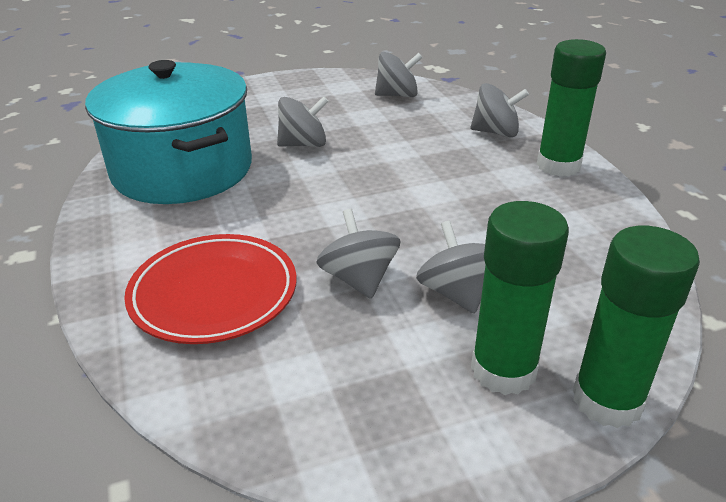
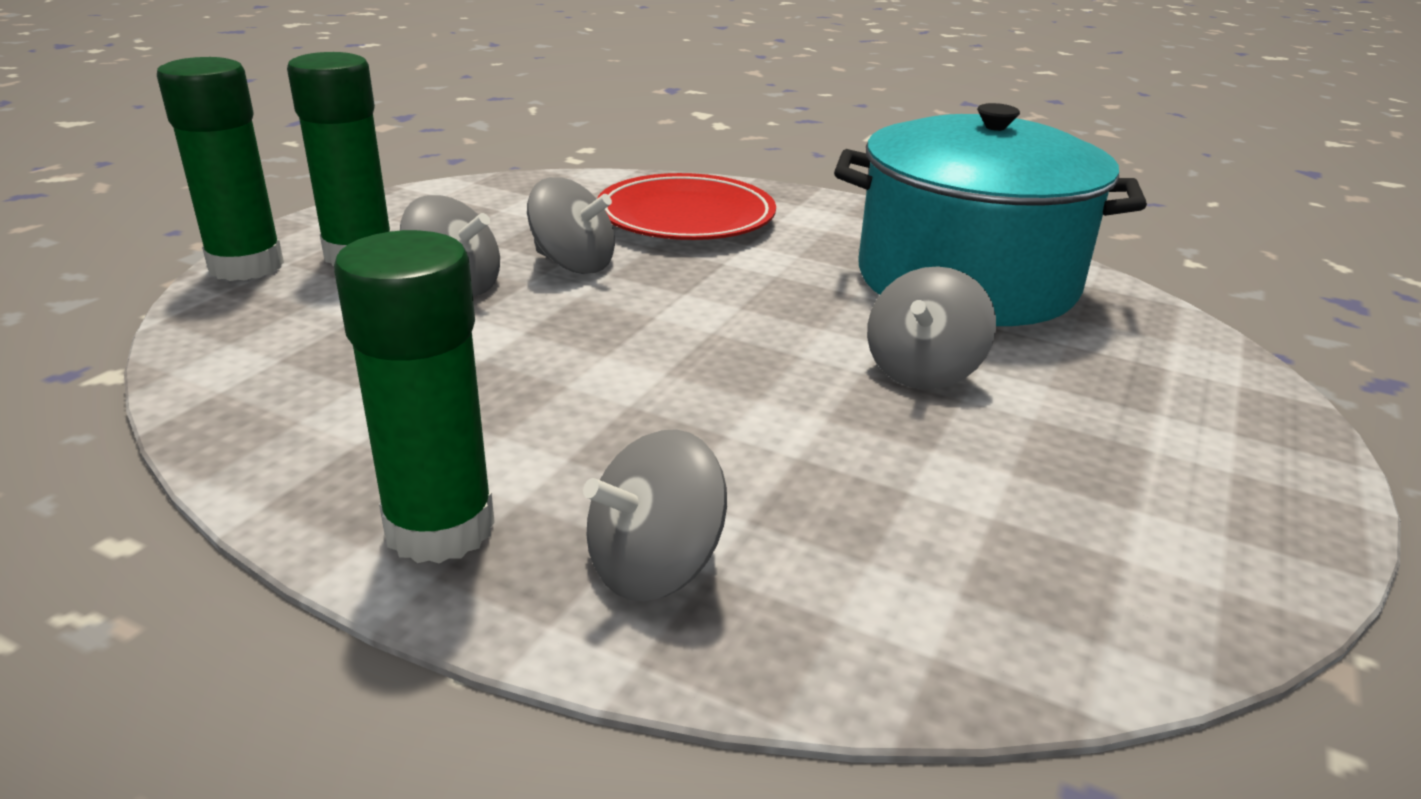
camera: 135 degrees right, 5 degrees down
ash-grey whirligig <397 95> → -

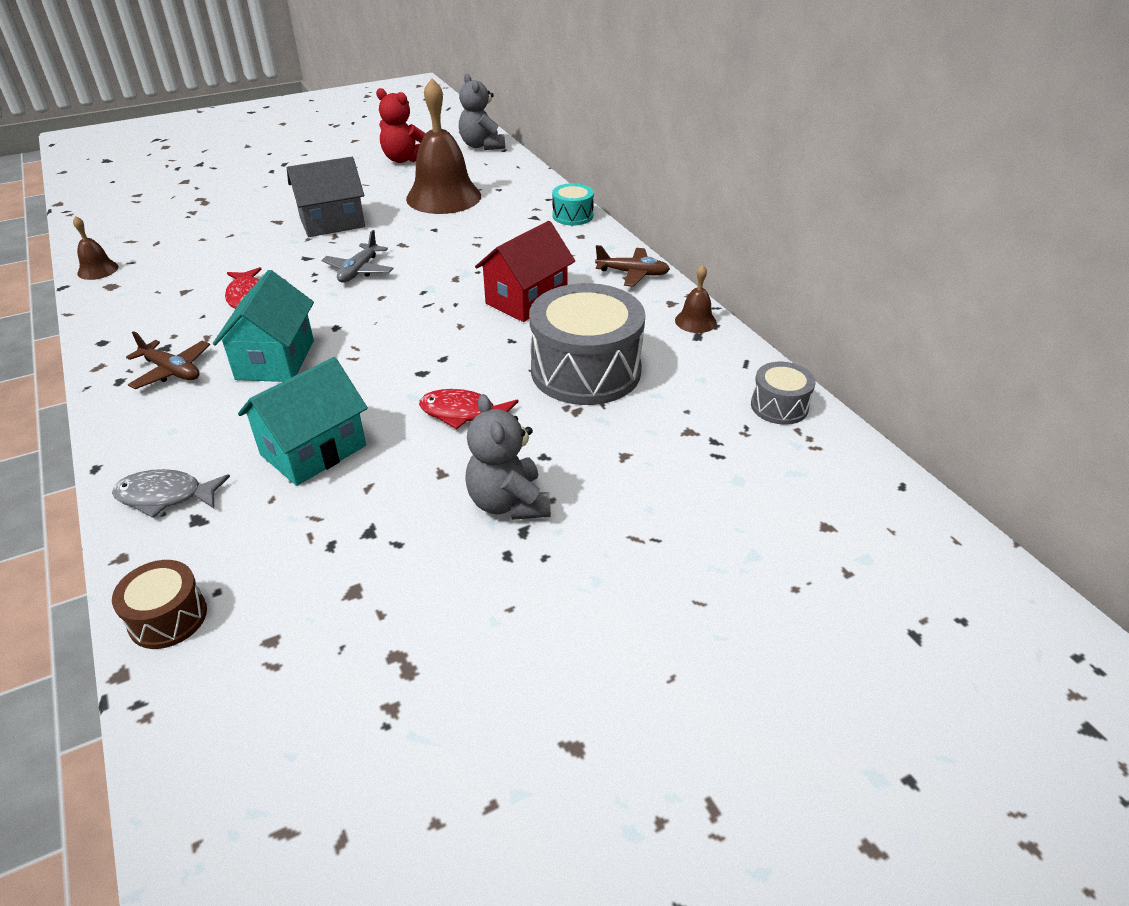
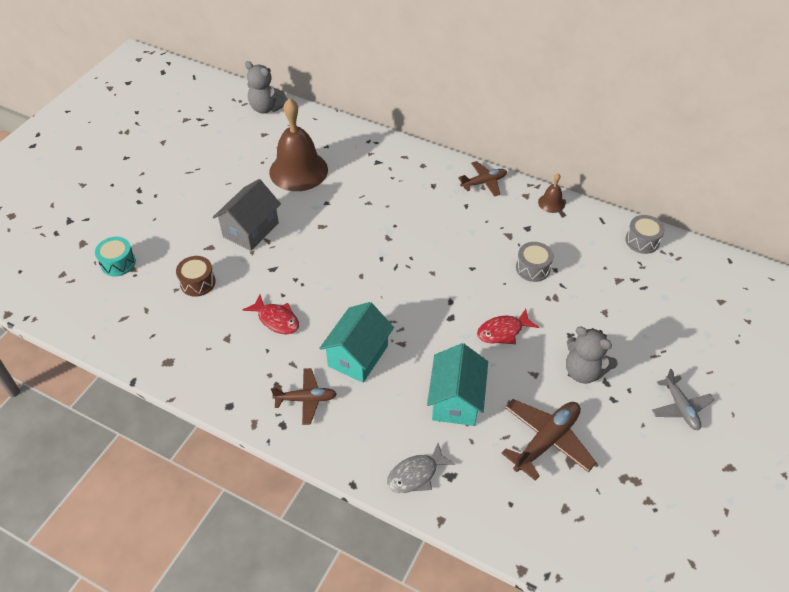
camera: 35 degrees left, 10 degrees up
turquoise toy drum <572 216> → turquoise toy drum <118 263>, relocated
dark brown toy drum <168 618> → dark brown toy drum <198 282>, relocated
turquoise cottage <275 360> → turquoise cottage <358 356>, 60 degrees clockwise
- → dark brown toy plane <546 441>
ash-grey toy drum <585 371> → ash-grey toy drum <533 268>, x0.49
ash-grey toy plane <359 271> → ash-grey toy plane <680 407>, relocated
dark brown bell <98 270> → -
crimson teddy bear <404 159> → -
crimson cottage <526 300> → -

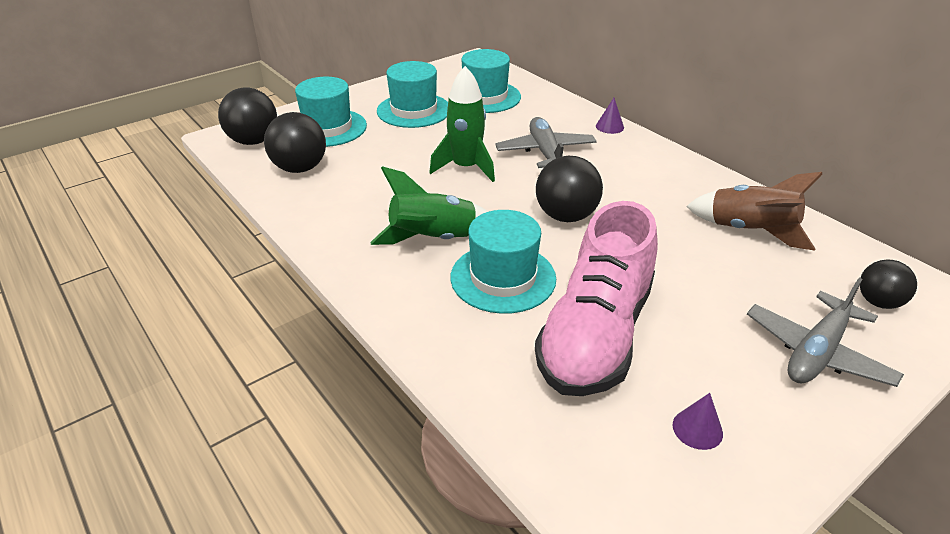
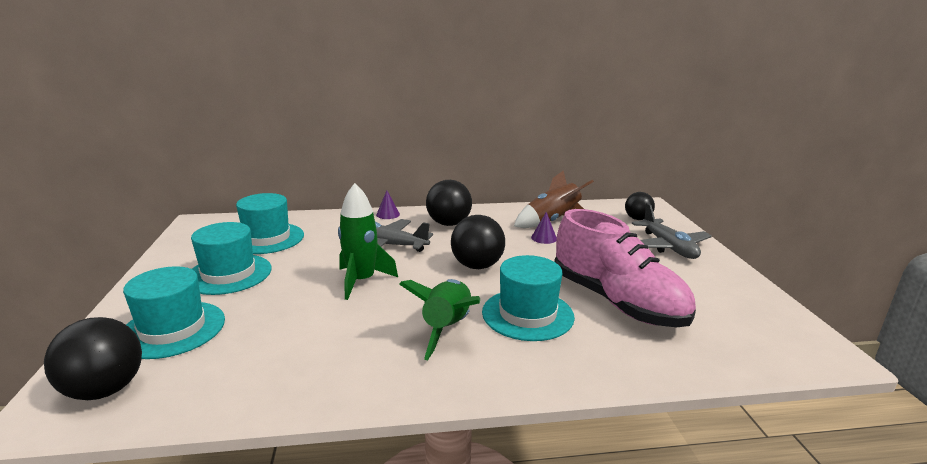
camera: 60 degrees left, 15 degrees down
ebony sphere <300 168> → ebony sphere <449 224>, relocated
royal purple solid cone <697 429> → royal purple solid cone <544 238>, relocated

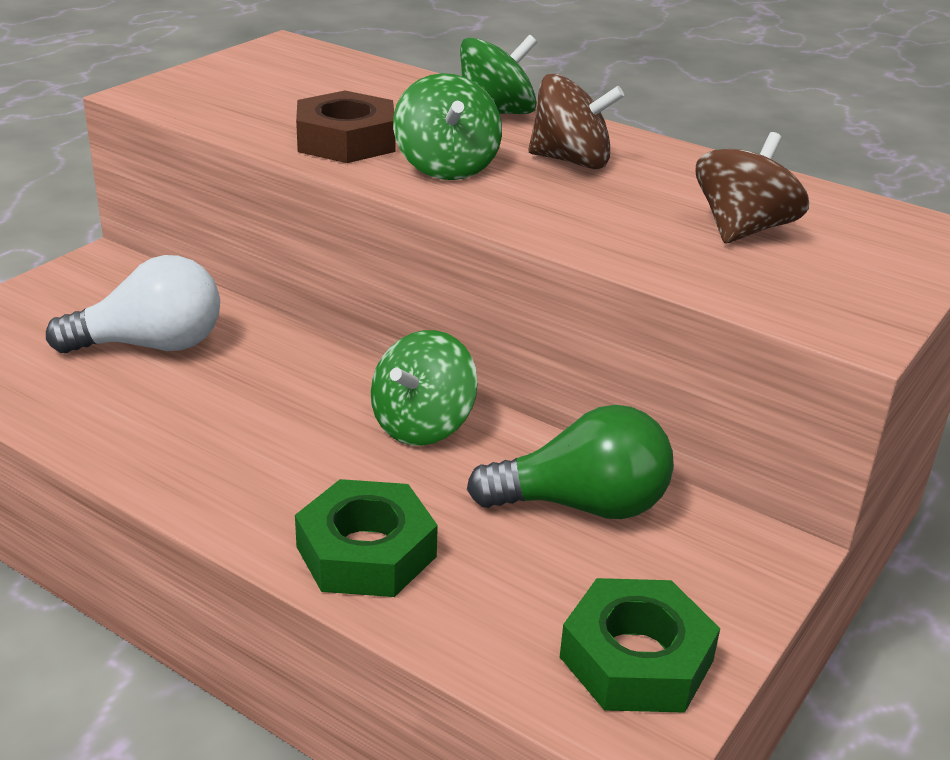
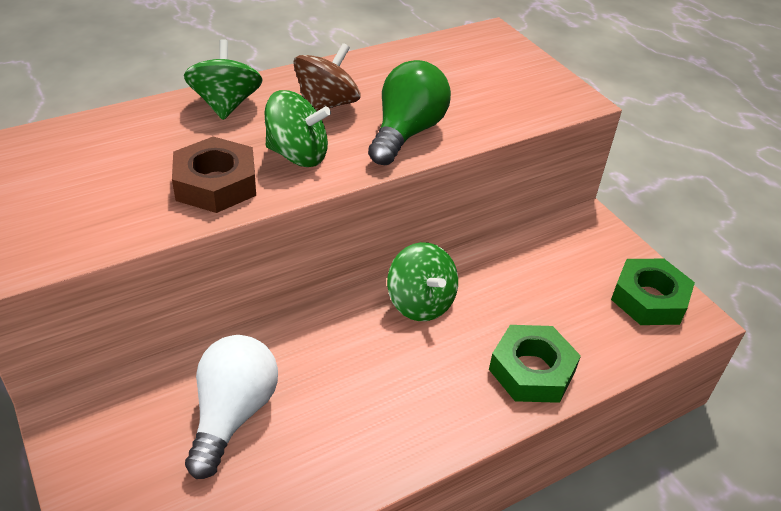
camera: 65 degrees left, 10 degrees up
leaf-green light bulb <582 505> → leaf-green light bulb <406 133>, relocated
dark brown whirligig <743 230> → -

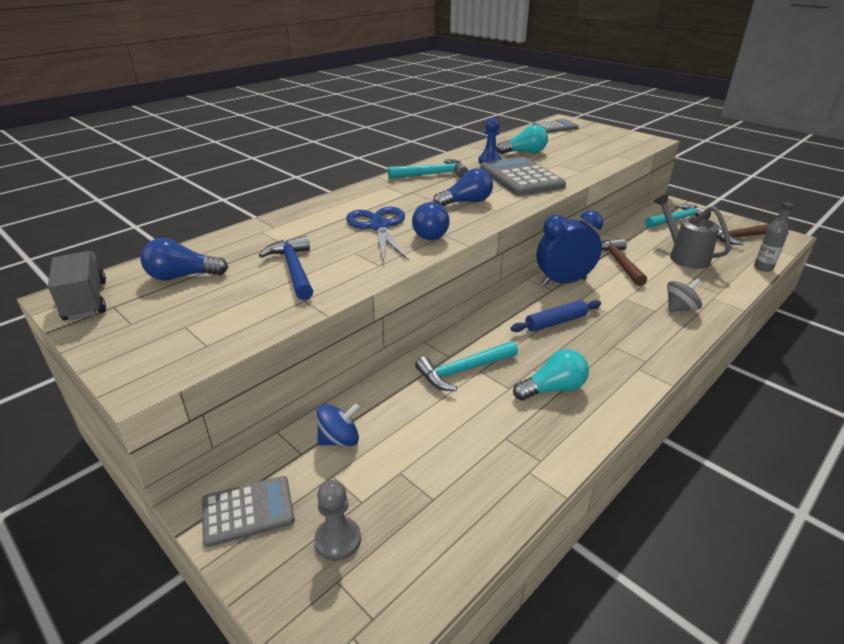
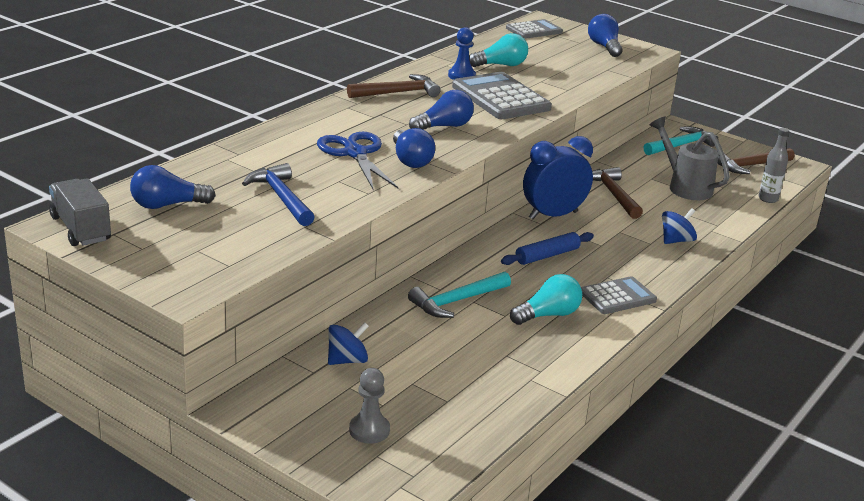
camera: 10 degrees left, 5 degrees down
turquoise claw hammer <432 174> → dark brown claw hammer <398 93>
ash-grey calculator <248 511> → ash-grey calculator <617 296>, relocated
- → blue light bulb <604 47>
ash-grey whirligig <680 308> → blue whirligig <676 240>

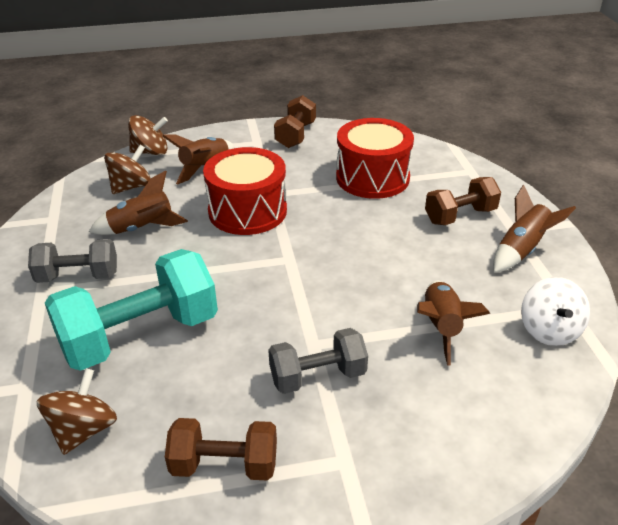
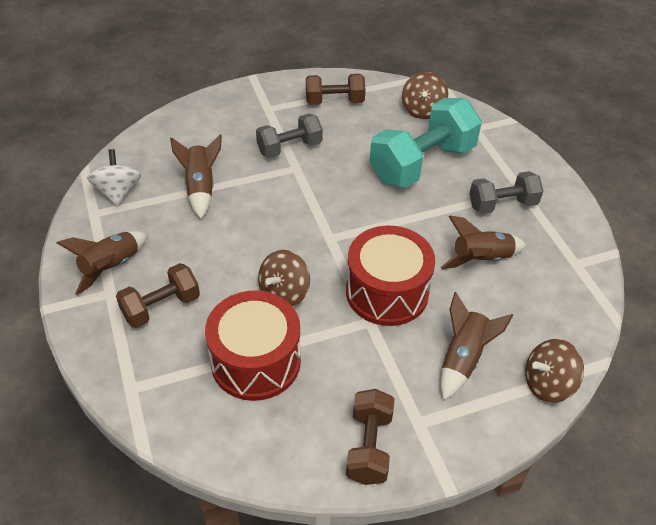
camera: 170 degrees right, 10 degrees up
dark brown whirligig <131 186> → dark brown whirligig <284 293>, relocated

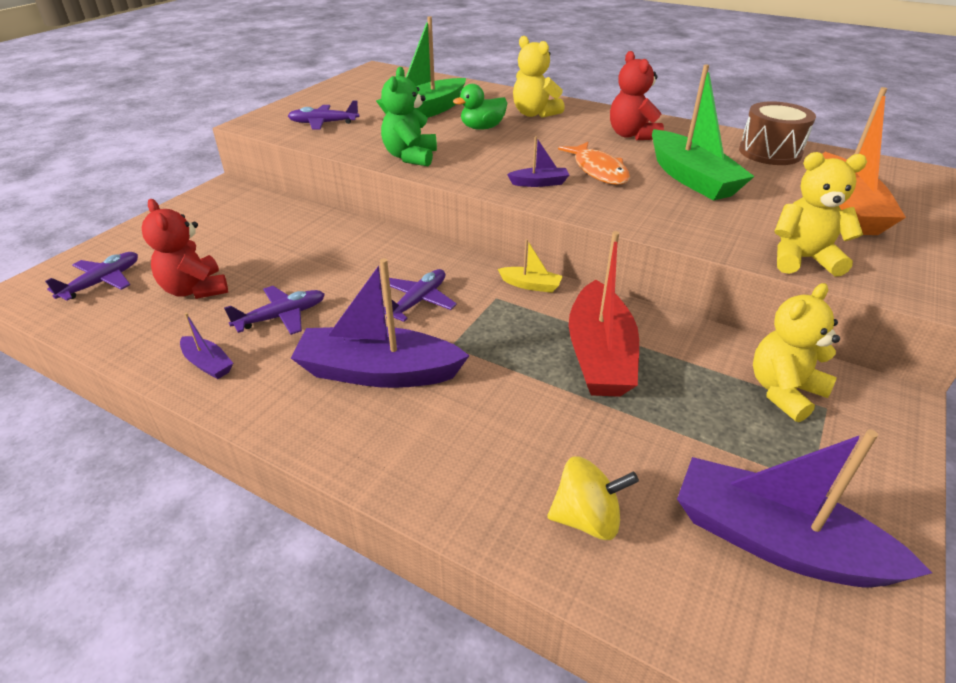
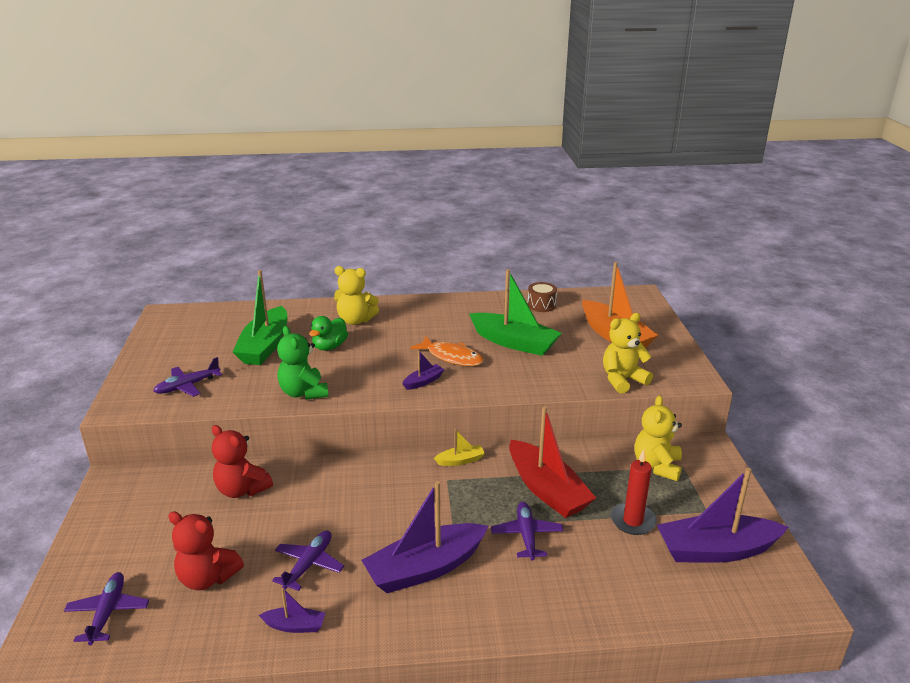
camera: 35 degrees left, 10 degrees down
crimson teddy bear <632 135> → crimson teddy bear <242 490>, relocated
royal purple toy plane <418 301> → royal purple toy plane <526 535>, relocated
dark brown toy drum <770 152> → dark brown toy drum <541 305>, x0.65
- → crimson candle <633 521>
yellow whirligig <586 518> → -

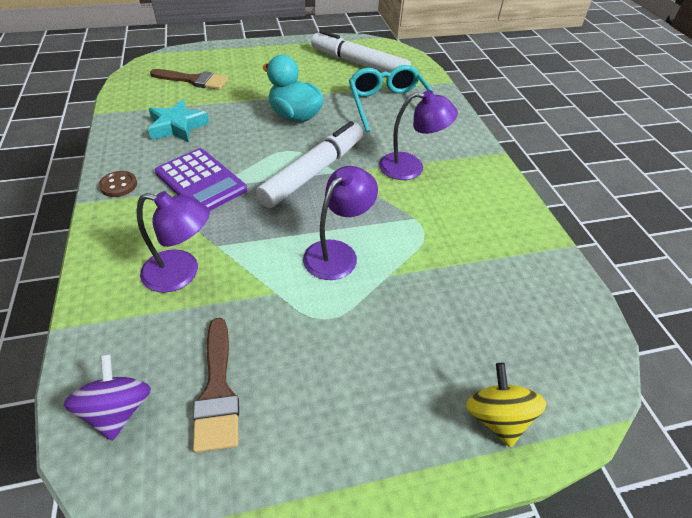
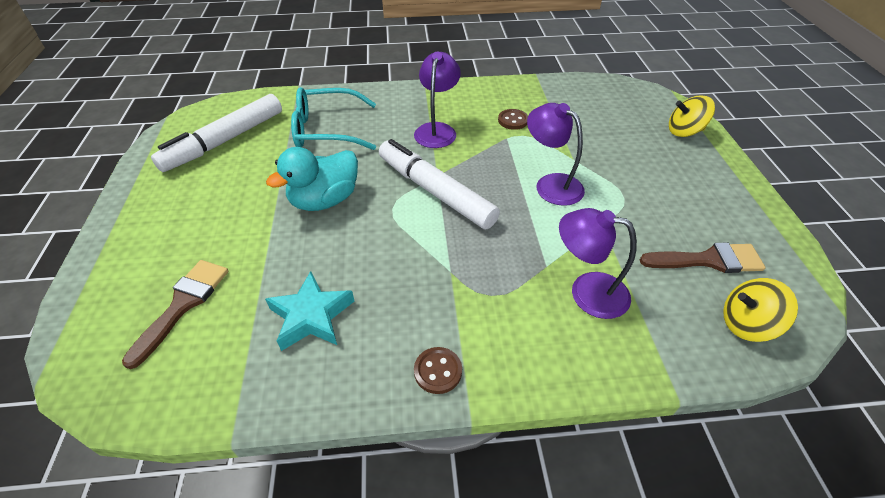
camera: 80 degrees left, 0 degrees up
- → dark brown shirt button <513 120>
royal purple desk lamp <182 273> → royal purple desk lamp <587 291>, 90 degrees counterclockwise
royal purple whirligig <118 410> → yellow whirligig <746 324>
royal purple calculator <201 181> → -

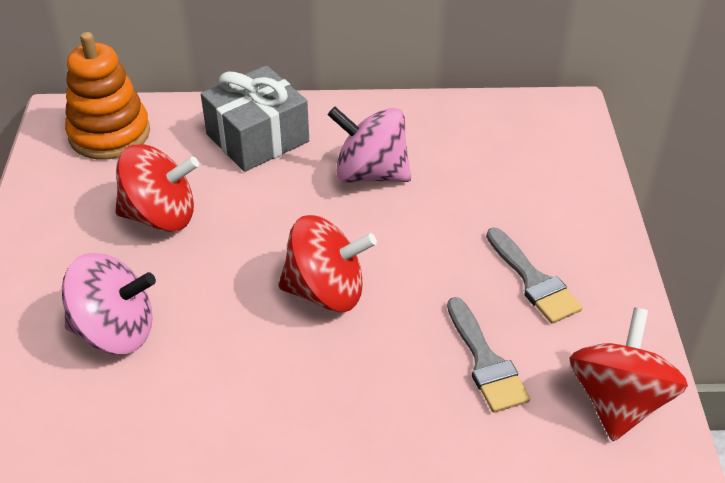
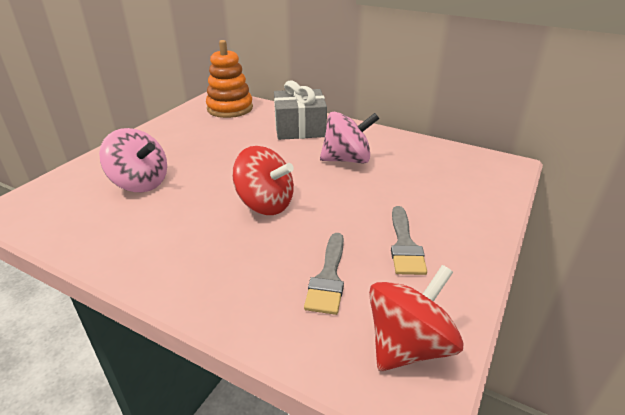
camera: 30 degrees right, 10 degrees down
rosy whirligig <370 173> → rosy whirligig <347 159>, 120 degrees clockwise
crimson whirligig <161 216> → -

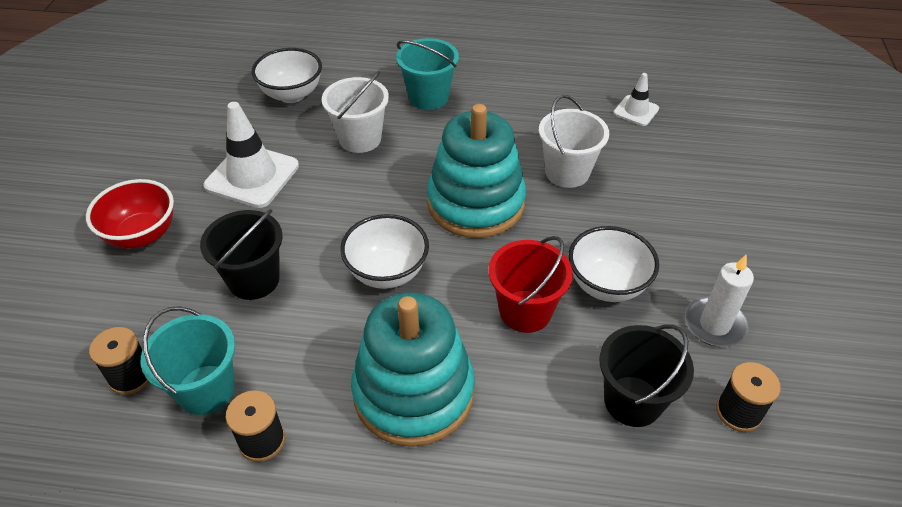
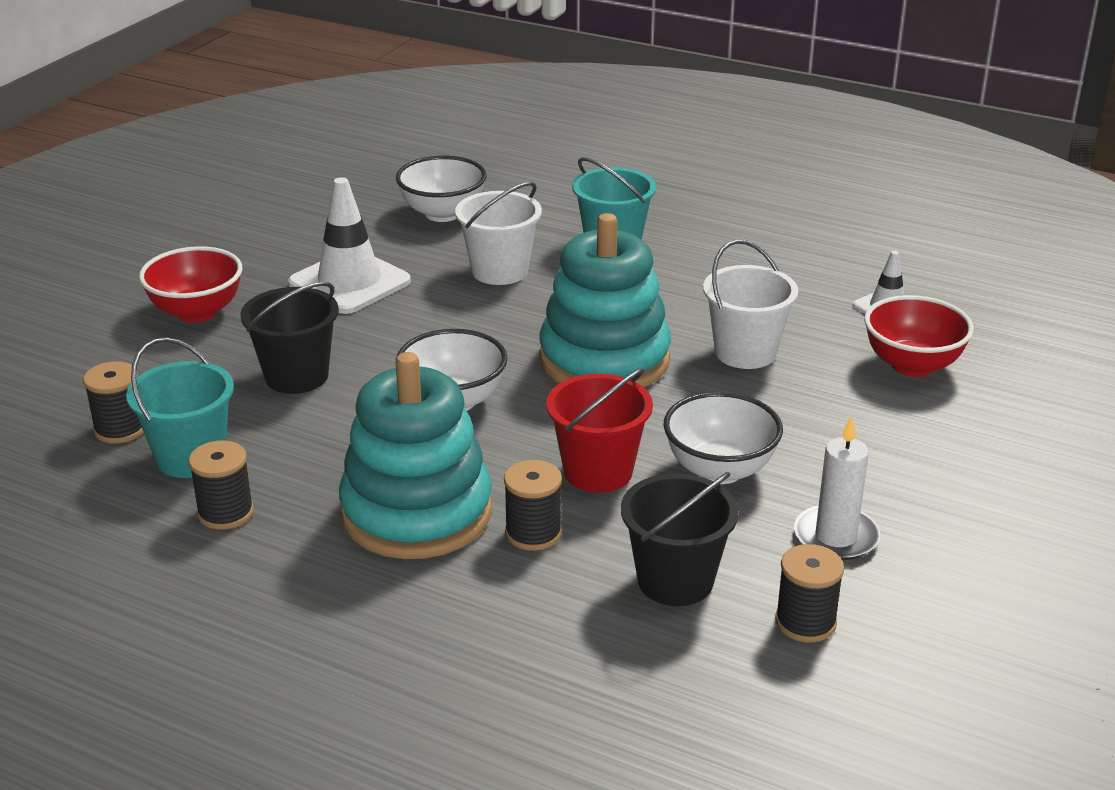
camera: 20 degrees right, 15 degrees down
- → ebony bobbin <533 533>
- → crimson deep dish <912 365>

